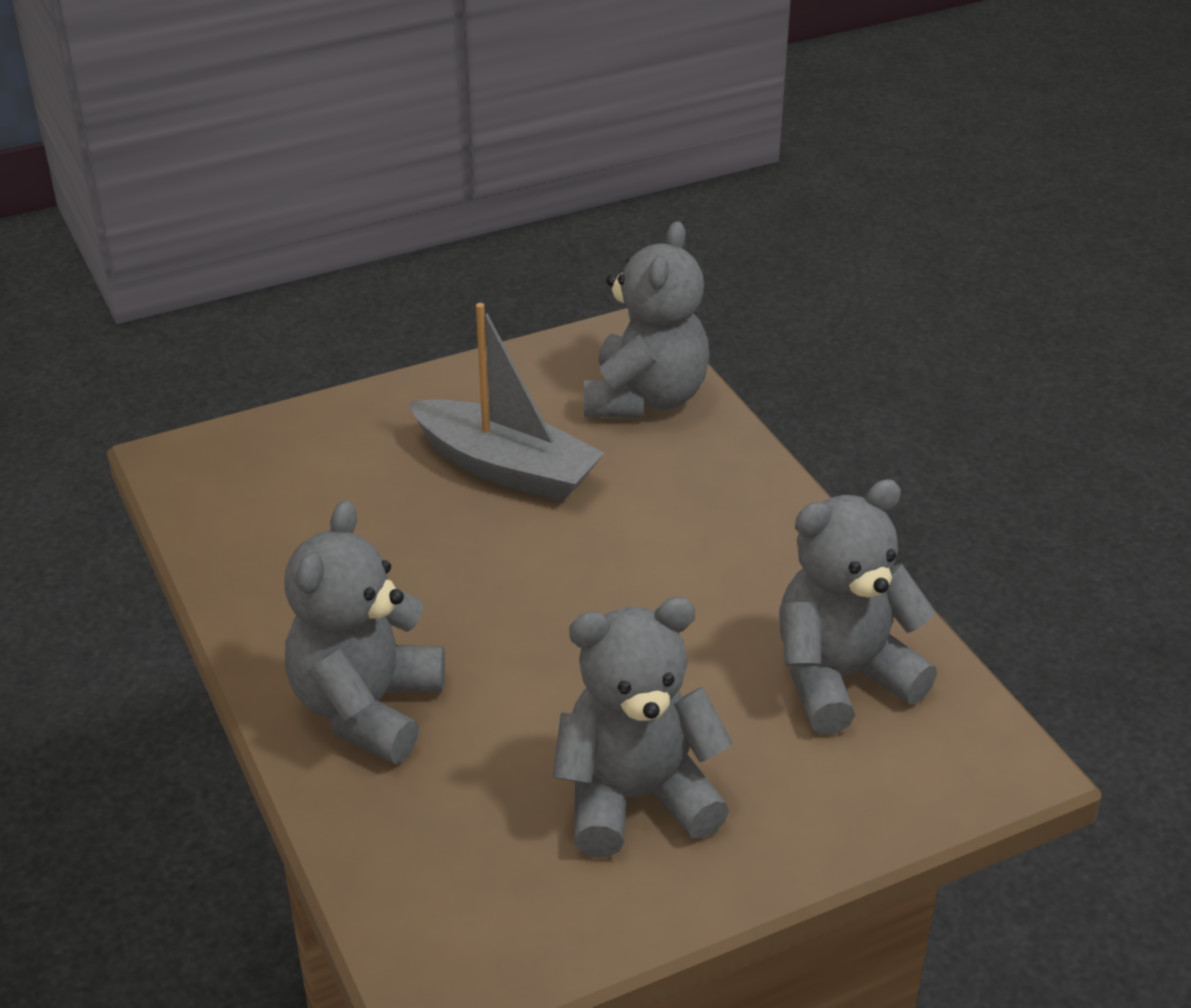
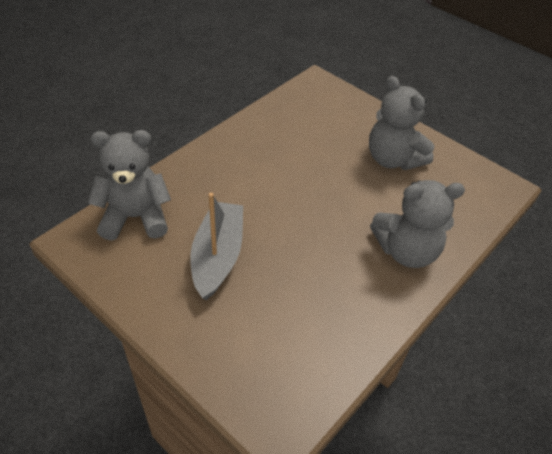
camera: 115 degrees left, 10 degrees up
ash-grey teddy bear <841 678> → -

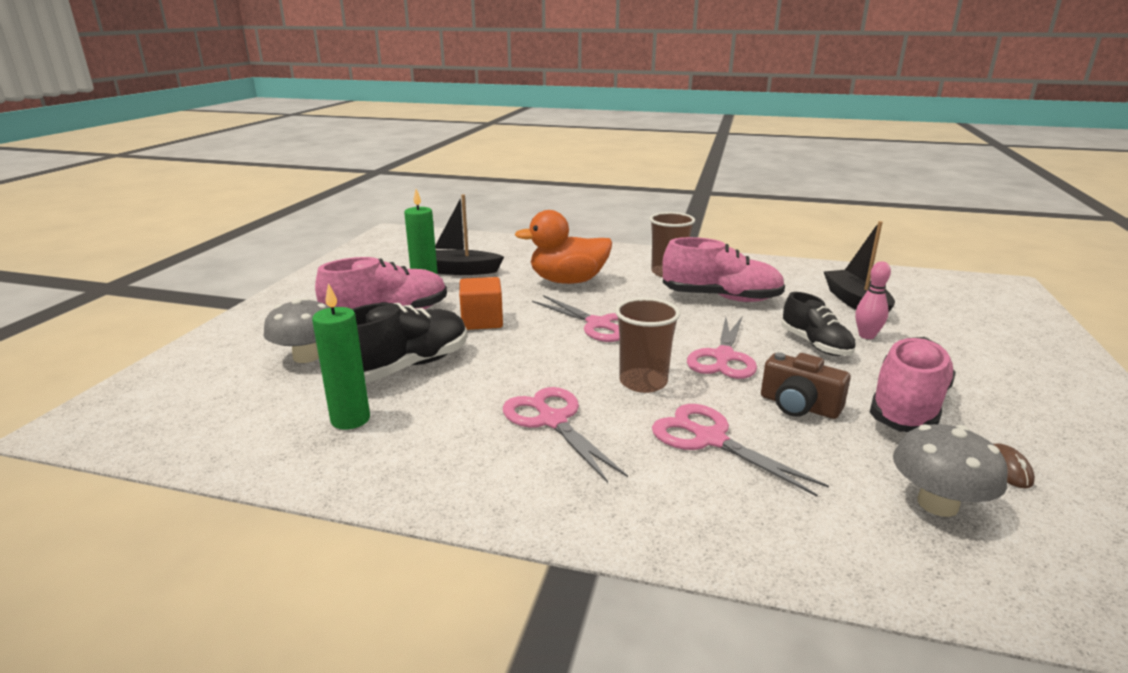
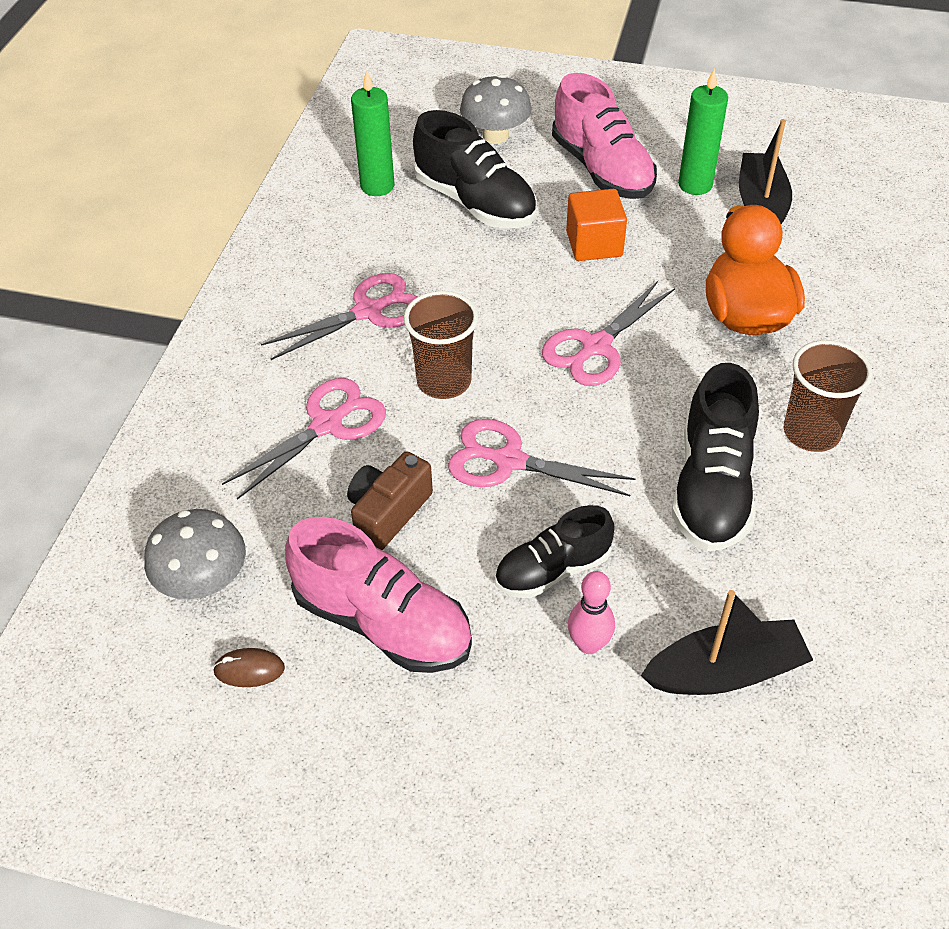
camera: 90 degrees right, 25 degrees up
rosy sneaker <721 298> → ebony sneaker <712 487>

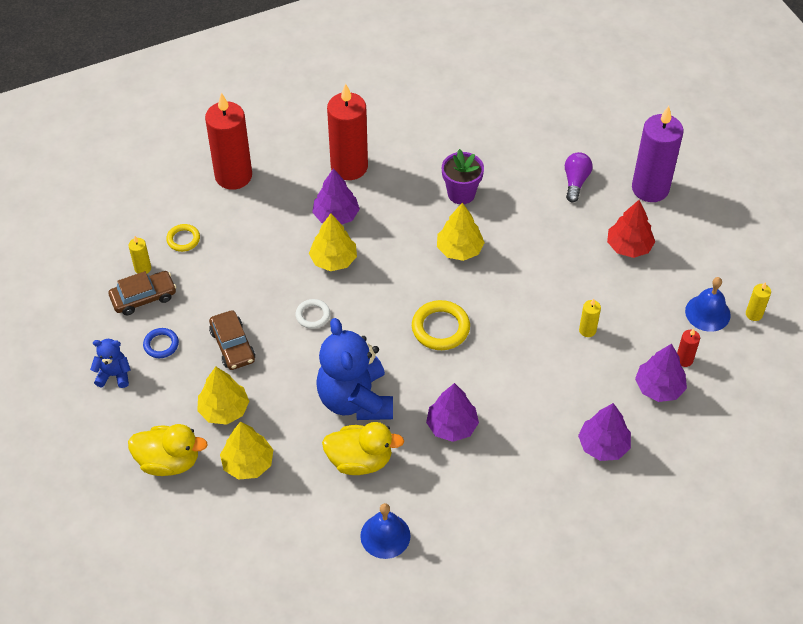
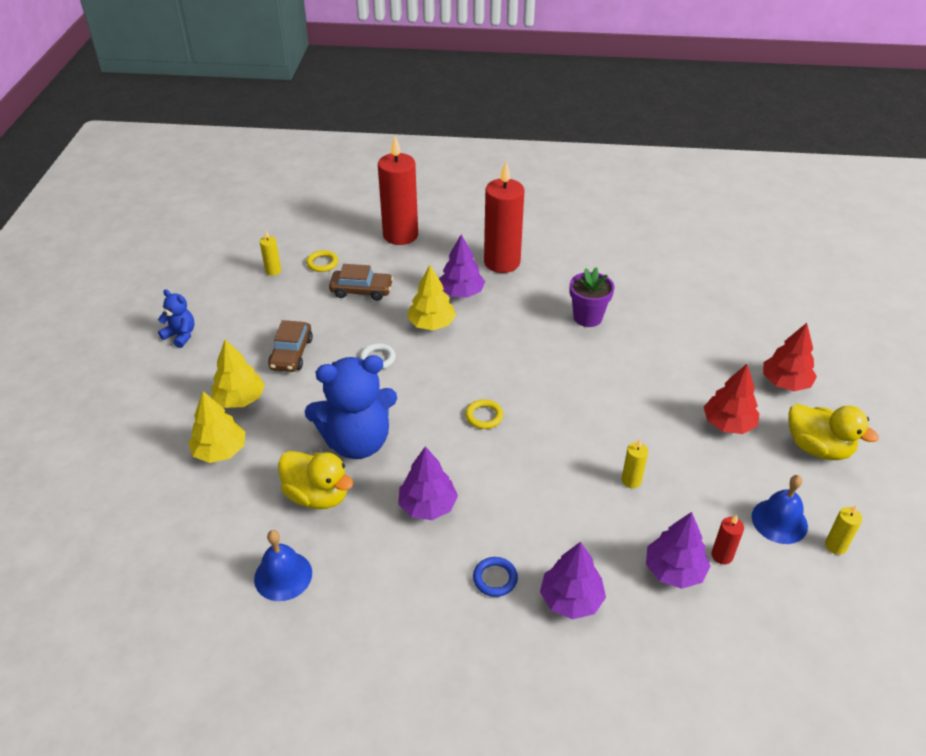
camera: 30 degrees right, 10 degrees down
blue teddy bear <355 400> → blue teddy bear <357 442>, 120 degrees counterclockwise
dark brown toy car <143 297> → dark brown toy car <361 290>, relocated
yellow torus <440 328> → yellow torus <484 416>, x0.60
blue torus <161 345> → blue torus <495 578>, relocated
royal purple candle <650 188> → crimson toy tree <785 382>
yellow toy duck <169 461> → yellow toy duck <818 448>, relocated
yellow toy tree <459 249> → -
royal purple light bulb <575 182> → -

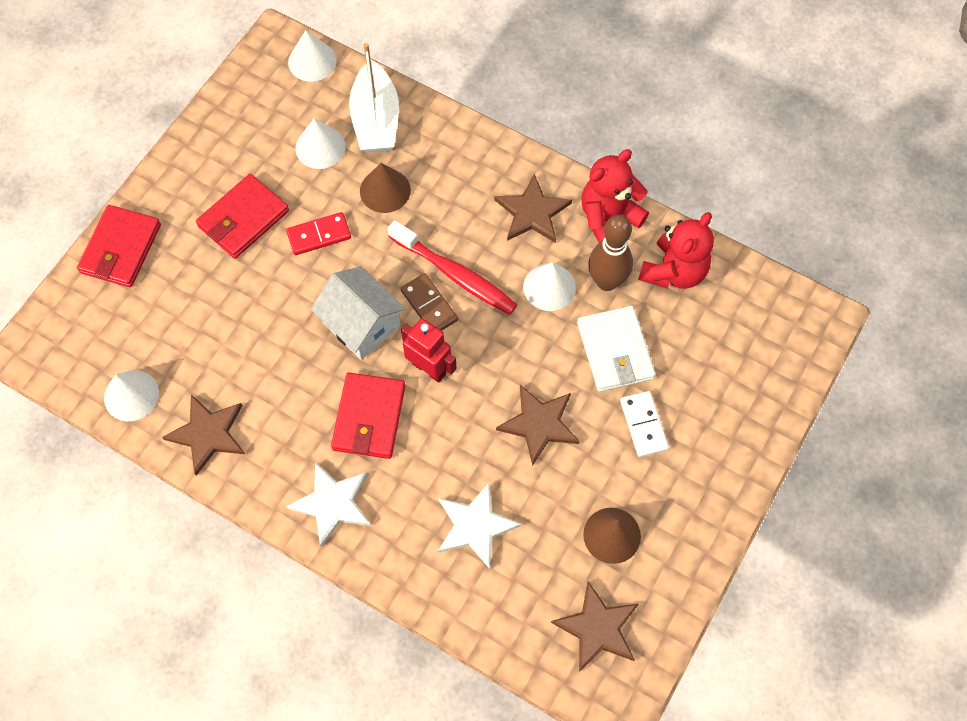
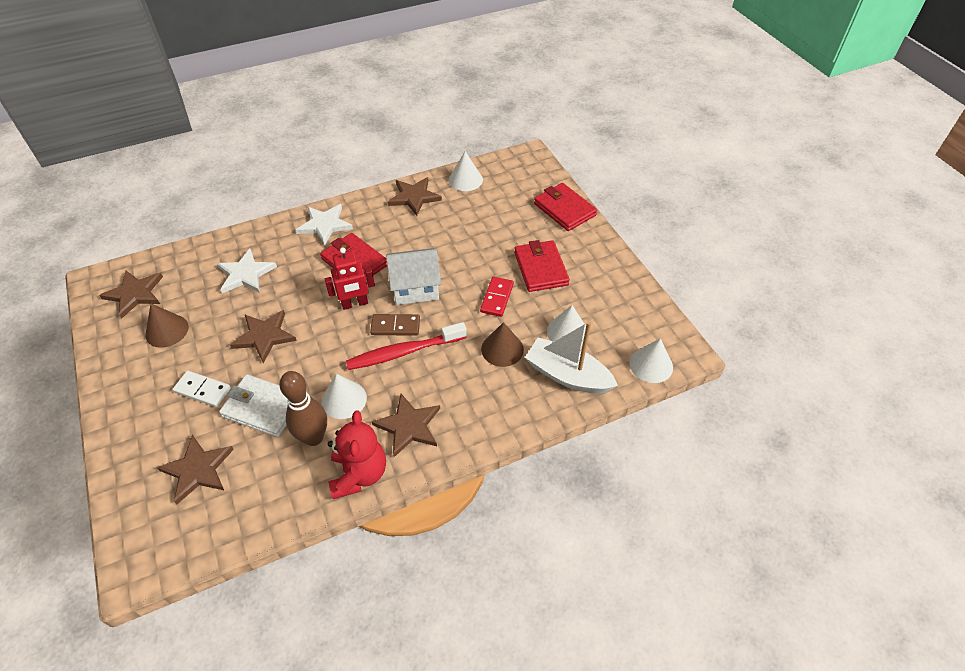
camera: 125 degrees right, 15 degrees down
- → dark brown star shape <198 470>
crimson teddy bear <674 271> → -

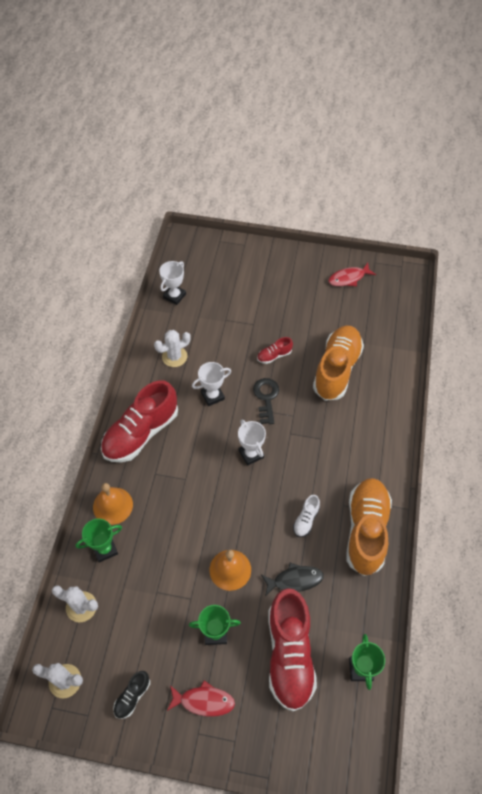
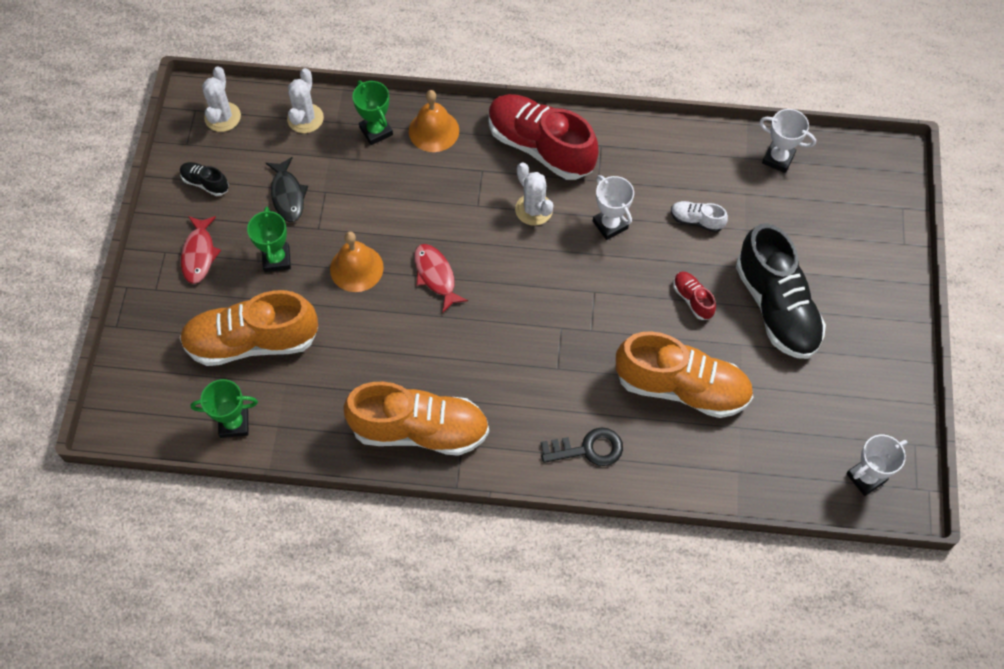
camera: 85 degrees right, 5 degrees up
crimson sneaker <289 654> → bright orange sneaker <252 341>
ebony fish figure <294 580> → ebony fish figure <287 195>, relocated
crimson fish figure <348 278> → crimson fish figure <436 276>, relocated
snow-white cactus <174 356> → snow-white cactus <534 209>, relocated
ebony door key <266 398> → ebony door key <588 449>, relocated
snow-white sneaker <306 520> → snow-white sneaker <696 220>, relocated
- → ebony sneaker <776 307>
snow-white award cup <251 454> → snow-white award cup <866 477>, relocated

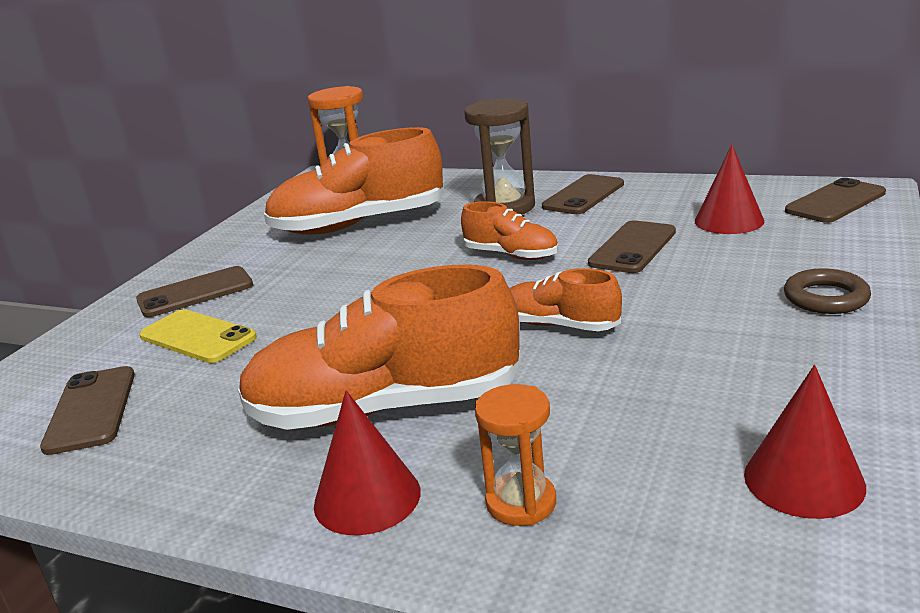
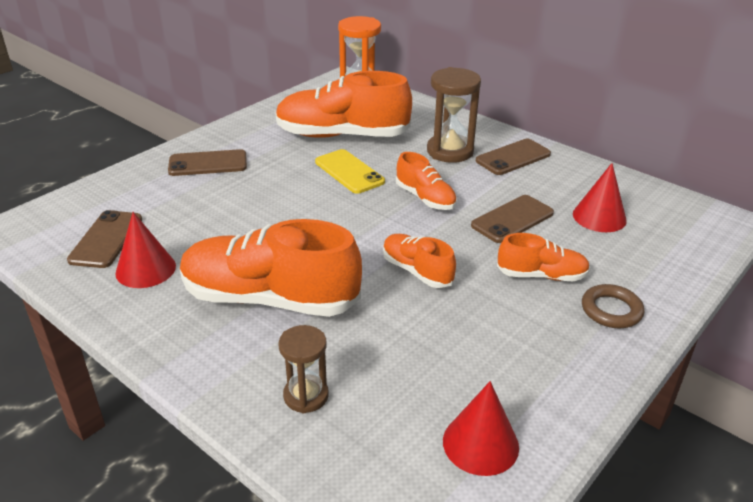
camera: 15 degrees right, 10 degrees up
crimson solid cone <367 498> → crimson solid cone <145 269>, relocated
bright orange sand timer <521 503> → dark brown sand timer <306 396>
yellow smartphone <197 337> → yellow smartphone <349 172>, relocated
- → bright orange sneaker <541 275>
dark brown smartphone <835 202> → -

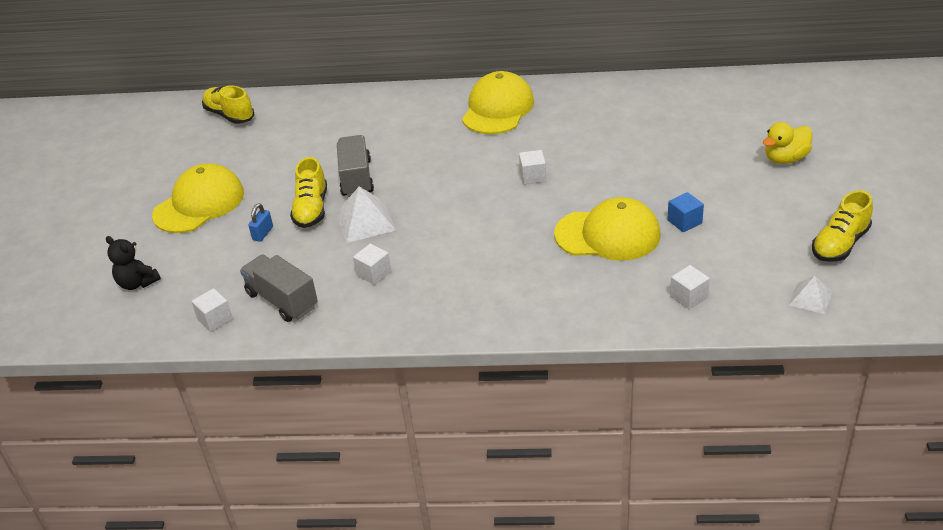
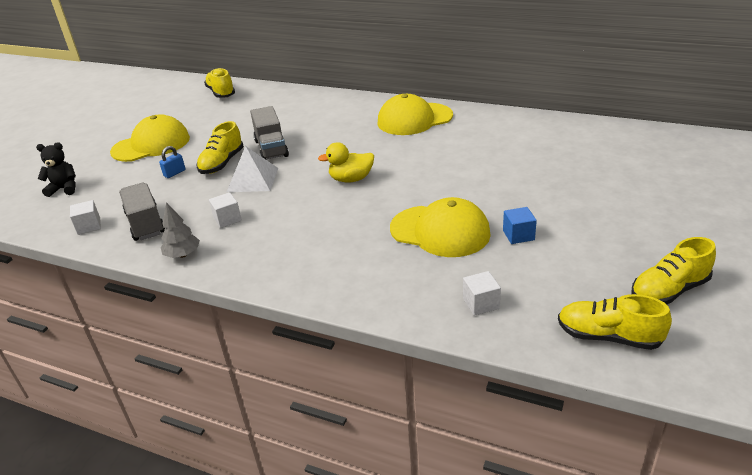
camera: 20 degrees right, 5 degrees down
ebony teddy bear <137 283> → ebony teddy bear <64 189>, 120 degrees clockwise
- → ash-grey toy tree <183 255>
ash-grey toy truck <356 178> → ash-grey toy truck <271 148>, 150 degrees clockwise
yellow toy duck <785 159> → yellow toy duck <351 179>, relocated
yellow baseball cap <498 109> → yellow baseball cap <414 119>, 150 degrees counterclockwise
snow-white pyramid <810 298> → yellow sneaker <608 337>
snow-white solid cube <533 176> → -

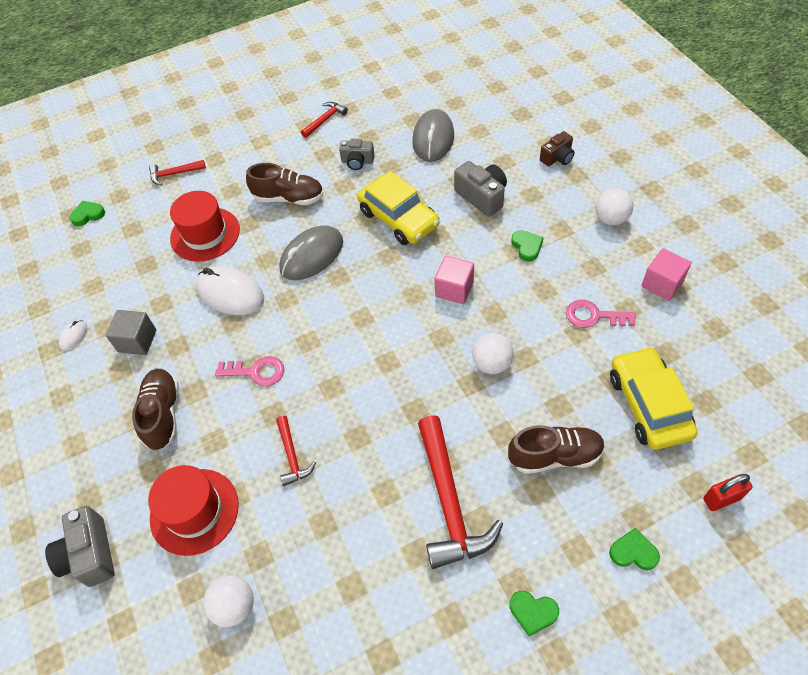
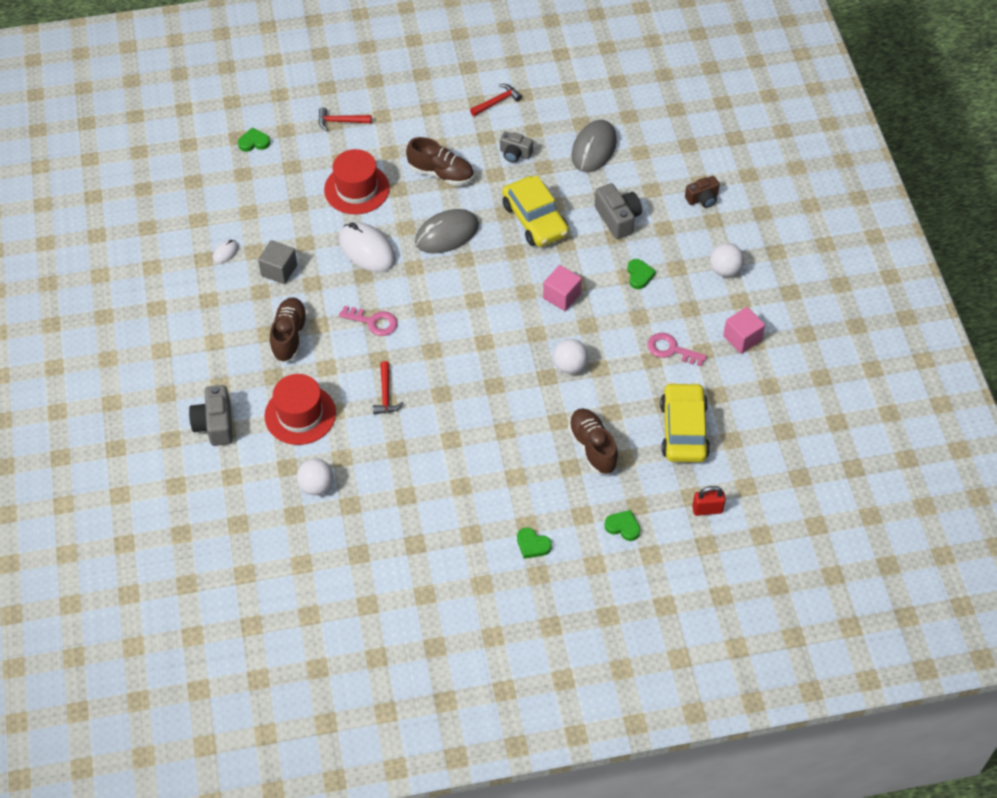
camera: 10 degrees right, 0 degrees up
dark brown sneaker <555 456> → dark brown sneaker <592 447>, 120 degrees counterclockwise
crimson claw hammer <449 502> → -

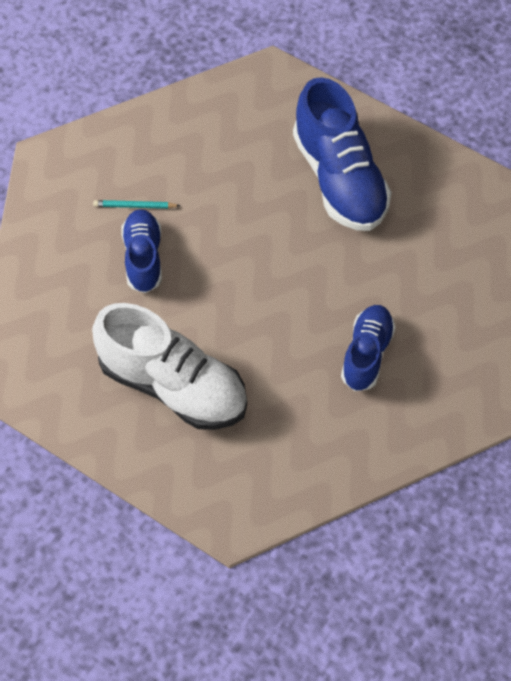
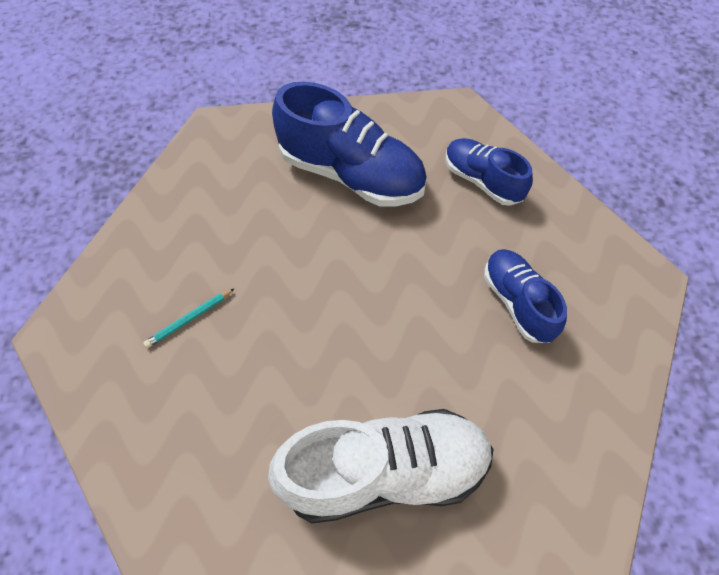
camera: 40 degrees left, 0 degrees up
blue sneaker <143 258> → blue sneaker <482 181>, relocated

